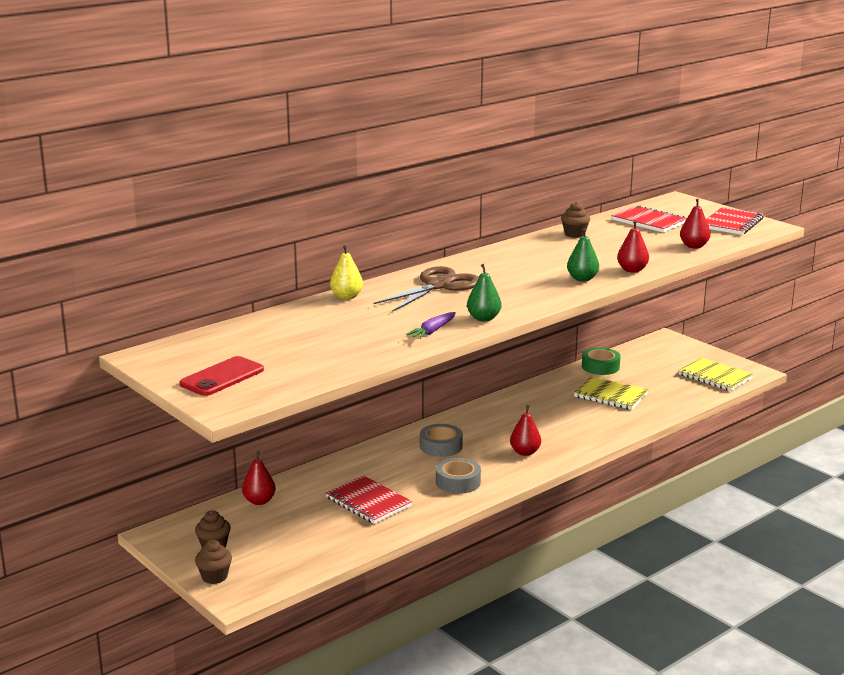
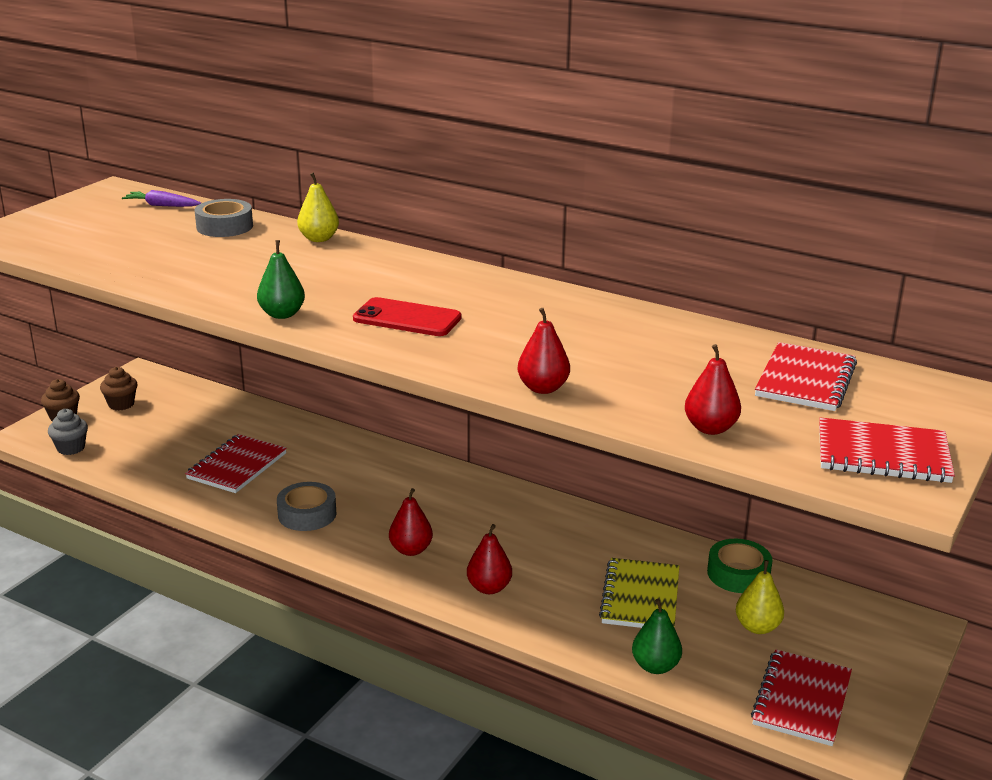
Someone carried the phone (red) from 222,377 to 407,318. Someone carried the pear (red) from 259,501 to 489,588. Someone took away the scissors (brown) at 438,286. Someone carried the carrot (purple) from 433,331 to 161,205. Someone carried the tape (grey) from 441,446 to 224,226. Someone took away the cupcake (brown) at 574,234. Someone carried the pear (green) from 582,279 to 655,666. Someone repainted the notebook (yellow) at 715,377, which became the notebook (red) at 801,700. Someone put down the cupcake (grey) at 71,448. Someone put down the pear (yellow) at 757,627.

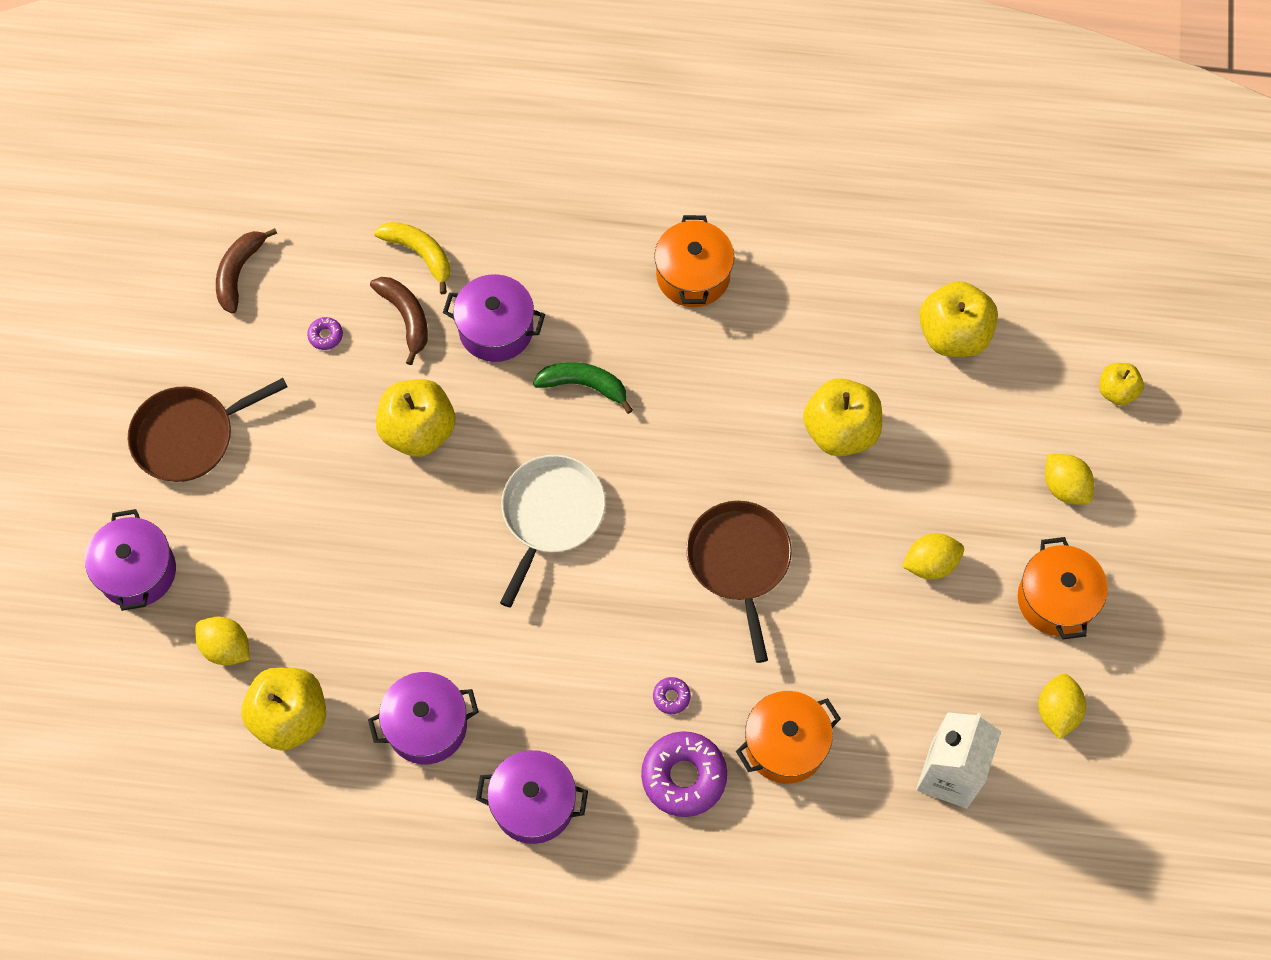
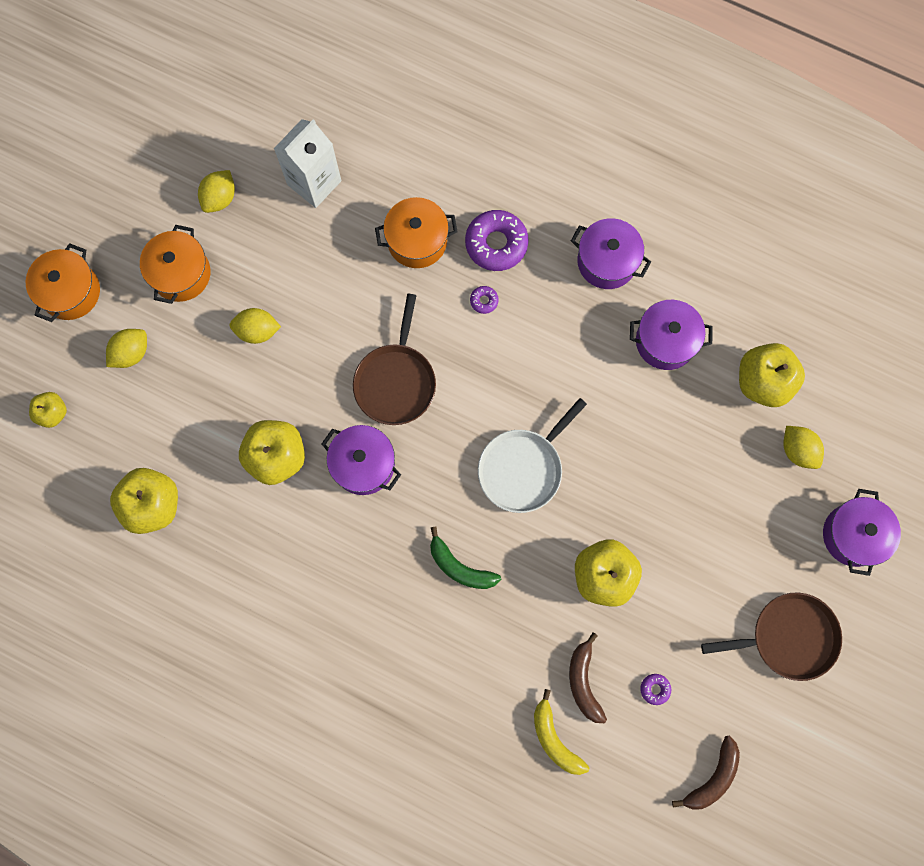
Someone carried the pot (purple) from 496,329 to 363,464. Someone carried the pot (orange) from 693,275 to 70,292. Someone rotated the lemon (yellow) at 1065,487 by 60 degrees clockwise.

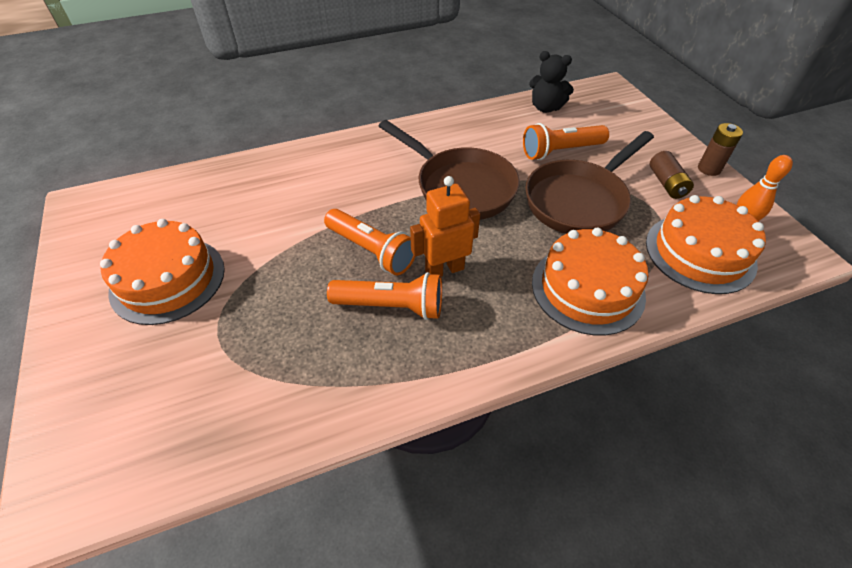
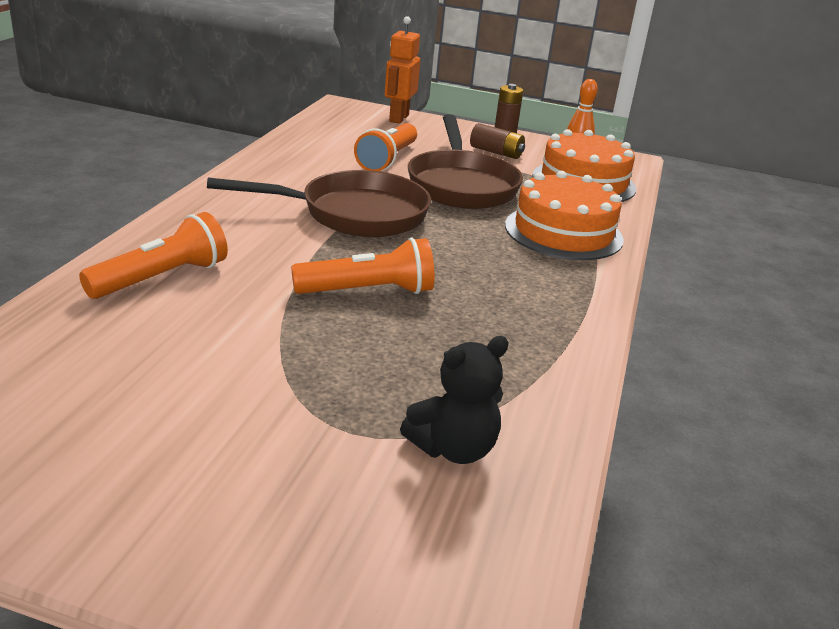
Someone took away the cake (orange) at 168,279. Someone carried the flashlight (orange) from 391,306 to 161,278. Someone carried the robot (orange) from 444,270 to 398,118. Someone carried the teddy bear (black) from 546,108 to 453,449.

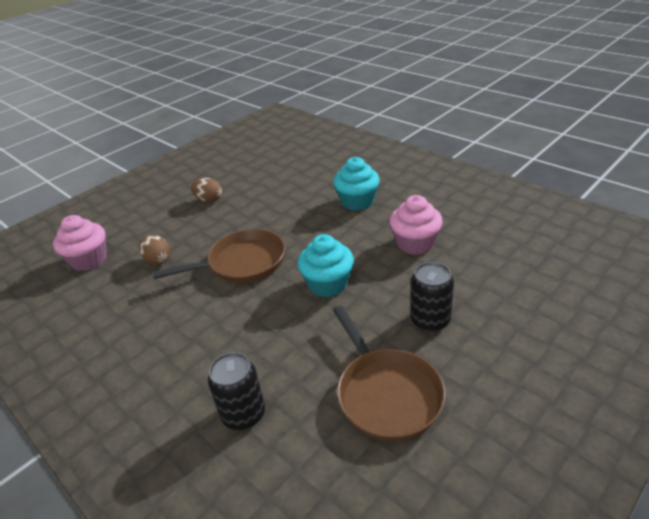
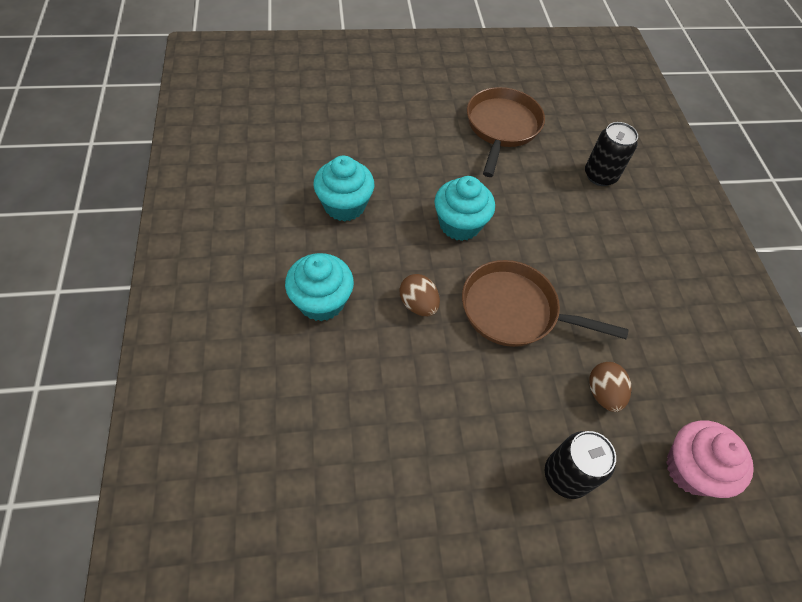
Someone carried the egg (brown) from 209,200 to 418,304. Someone repainted the cupcake (pink) at 415,243, which became the cupcake (turquoise) at 344,205. Someone carried the can (black) from 430,320 to 566,475.

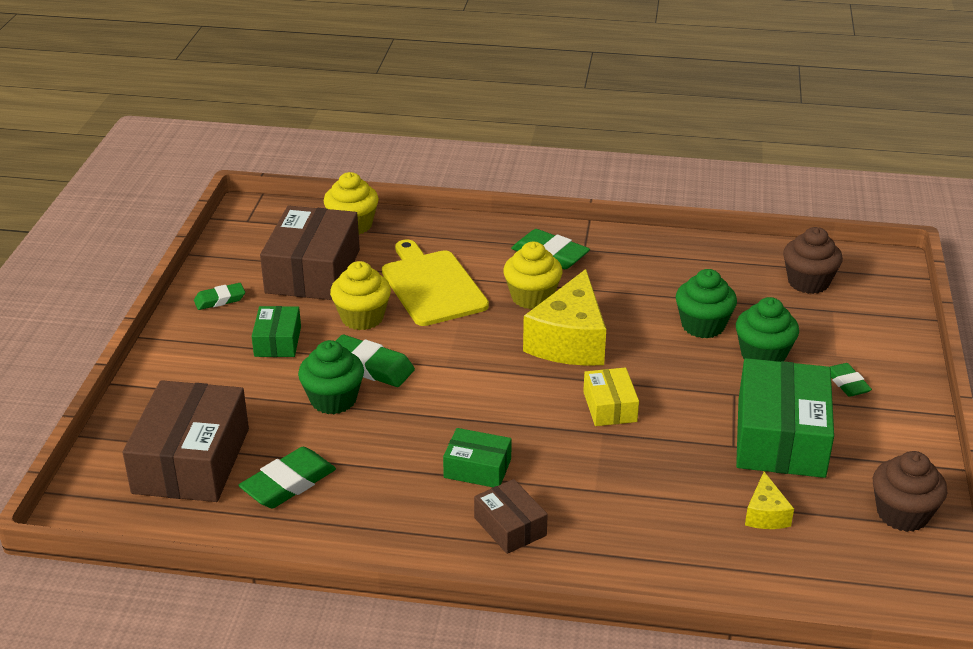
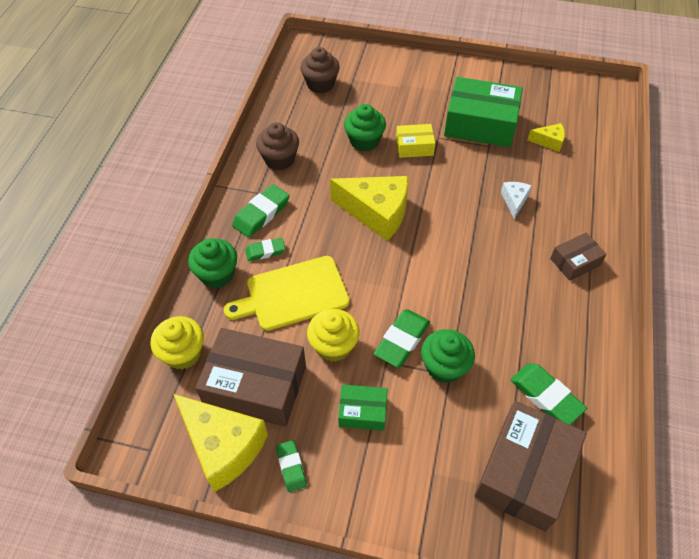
Someone rotated the box (brown) at 191,460 by 75 degrees counterclockwise. Someone took away the box (green) at 477,468. Someone took away the cupcake (yellow) at 532,297. Someone carried the box (yellow) from 610,407 to 414,147. Someone carried the cupcake (green) from 763,355 to 217,274. Someone carried the eraser (green) from 847,383 to 265,251. Someone carried the cupcake (brown) from 902,514 to 279,159. Someone put down the cheese (yellow) at 223,446. Someone put down the cheese (white) at 514,201.

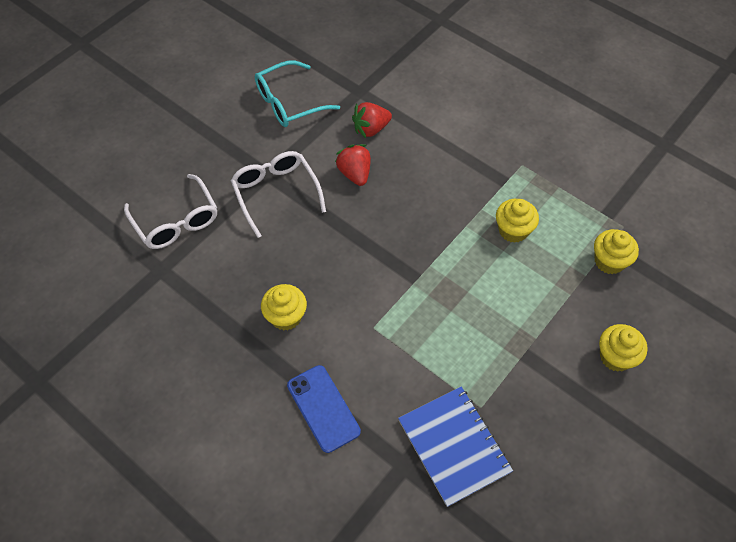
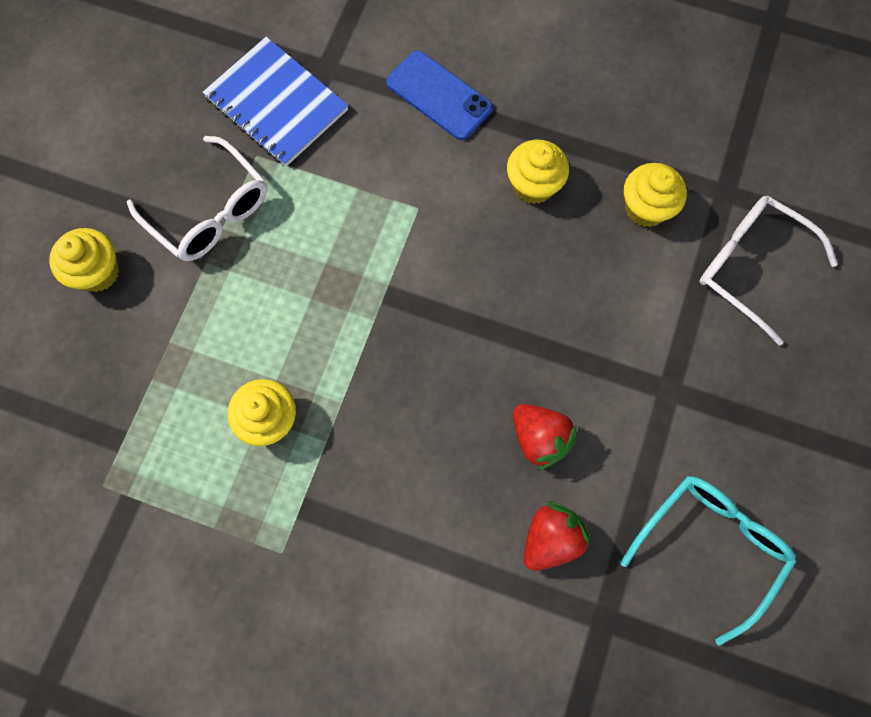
Someone carried the glasses (white) from 276,193 to 209,211. Someone carried the cupcake (yellow) from 609,261 to 645,208.

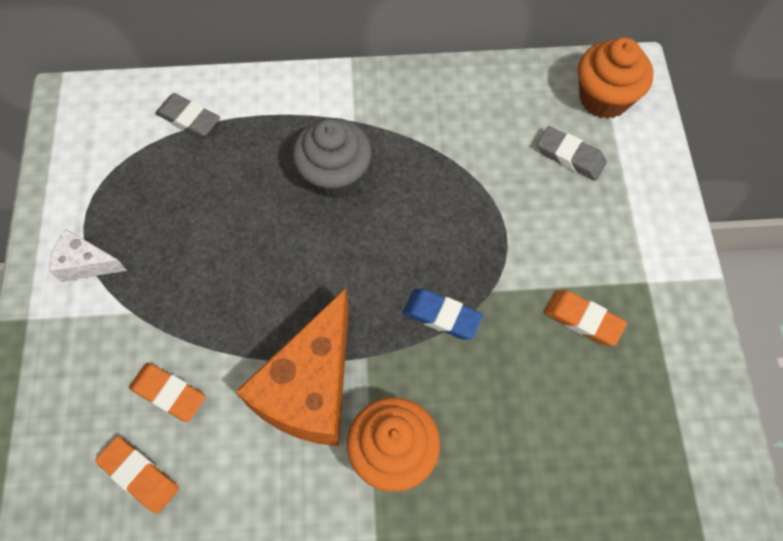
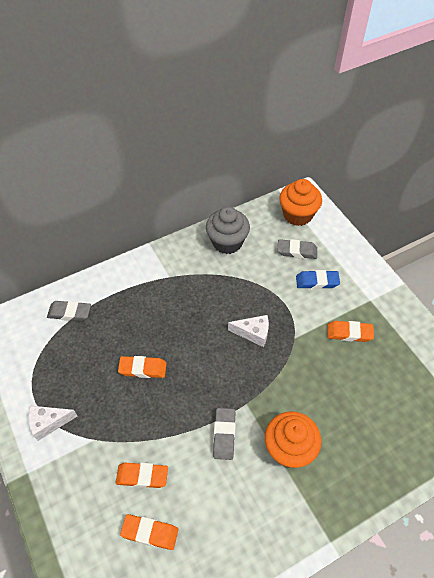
Someone swapped the cheese (orange) at 310,388 for the eraser (grey) at 224,435. Someone carried the cupcake (grey) from 335,175 to 227,242. Someone carried the eraser (blue) from 442,316 to 317,281. Someone put down the eraser (orange) at 143,369. Someone put down the cheese (white) at 253,333.

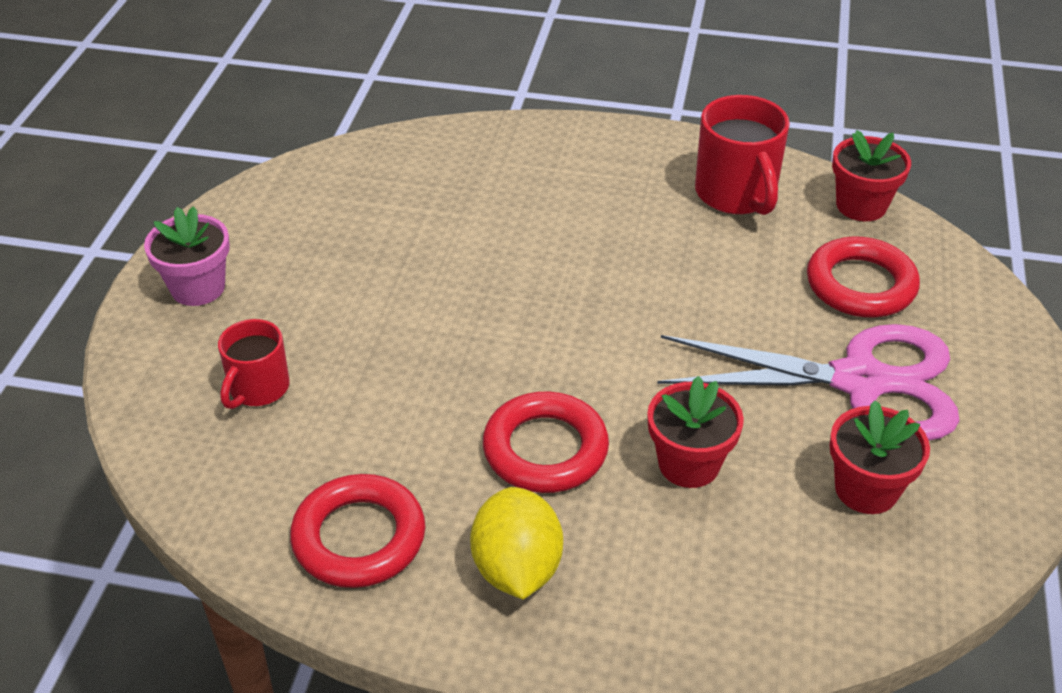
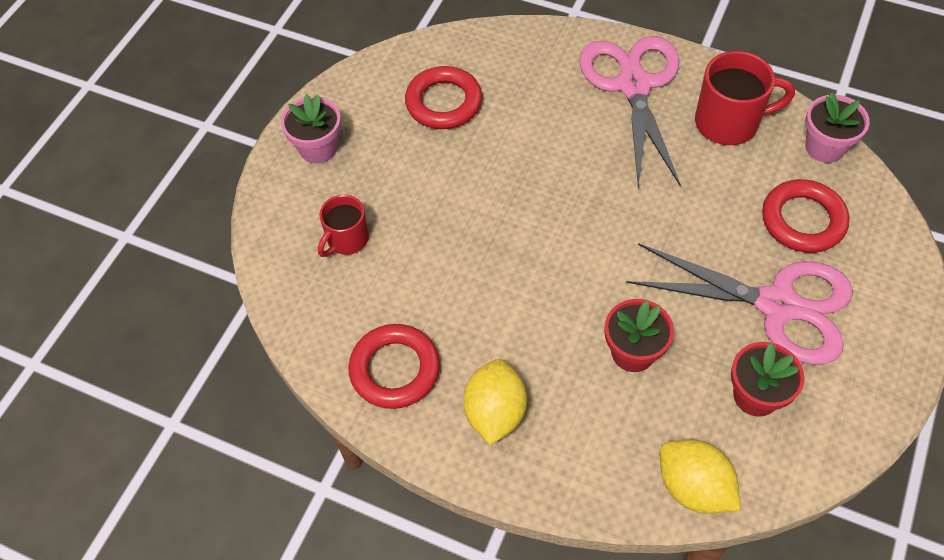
Someone carried the ring (red) from 545,449 to 443,102. Someone rotated the mug (red) at 736,194 by 90 degrees counterclockwise. Someone repainted the flower pot (red) at 861,205, which became the flower pot (pink) at 824,147. Someone put down the scissors (pink) at 633,85. Someone put down the lemon (yellow) at 693,487.

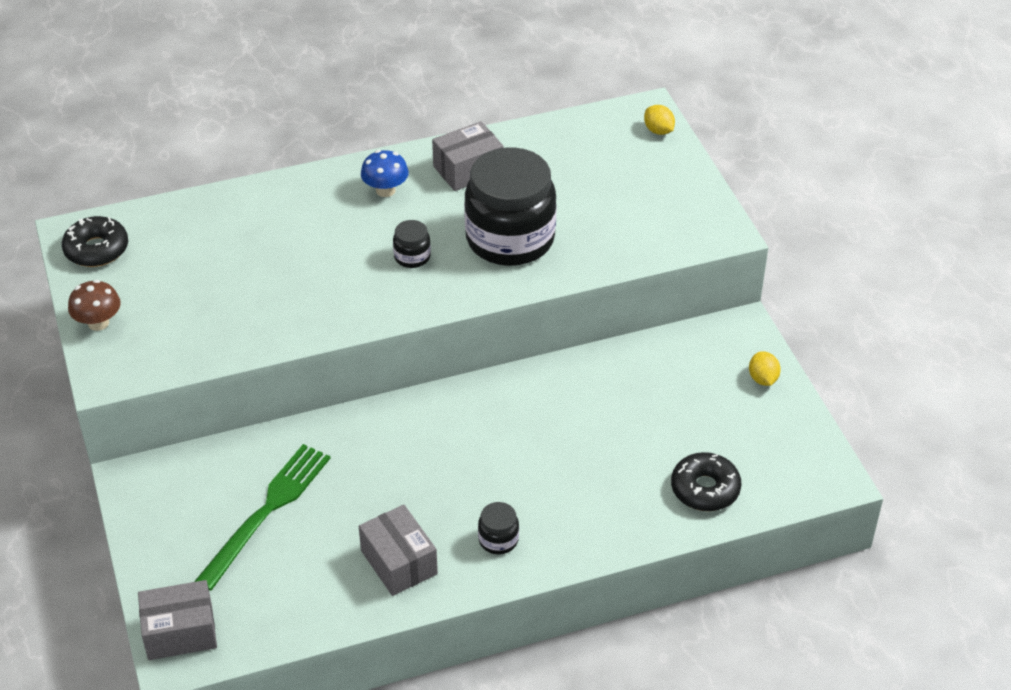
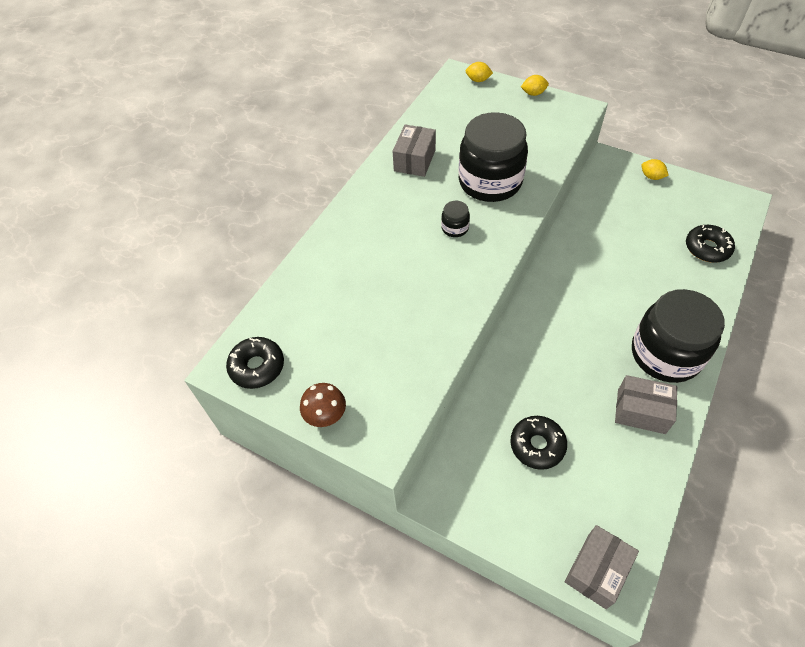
Someone swapped the fork (green) at 267,511 for the donut (black) at 537,445. Someone took away the mushroom (blue) at 385,190. Someone scaled the jar (black) at 498,540 by 2.45. Someone put down the lemon (yellow) at 533,93.

